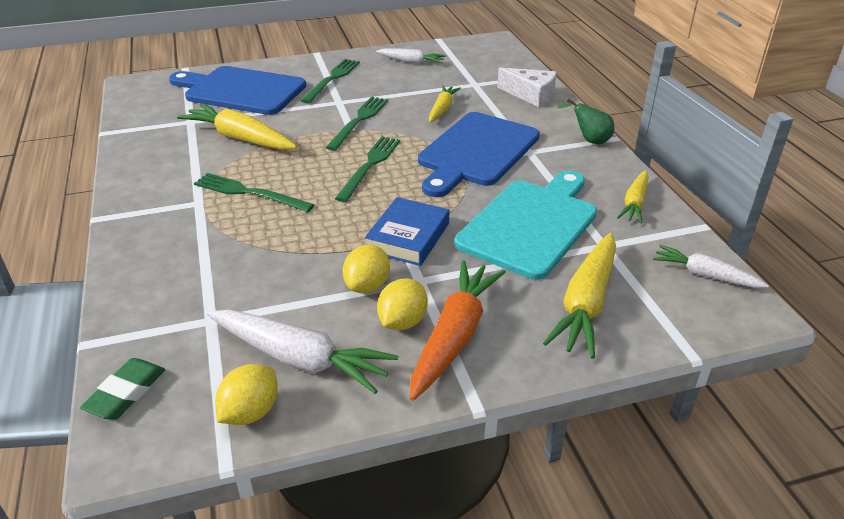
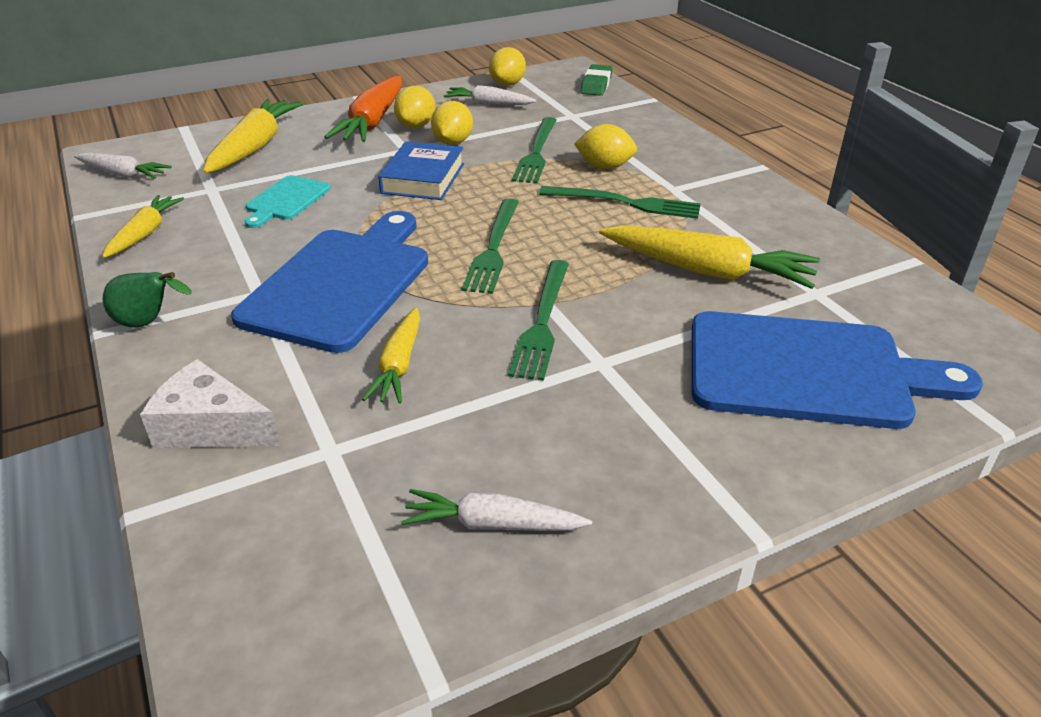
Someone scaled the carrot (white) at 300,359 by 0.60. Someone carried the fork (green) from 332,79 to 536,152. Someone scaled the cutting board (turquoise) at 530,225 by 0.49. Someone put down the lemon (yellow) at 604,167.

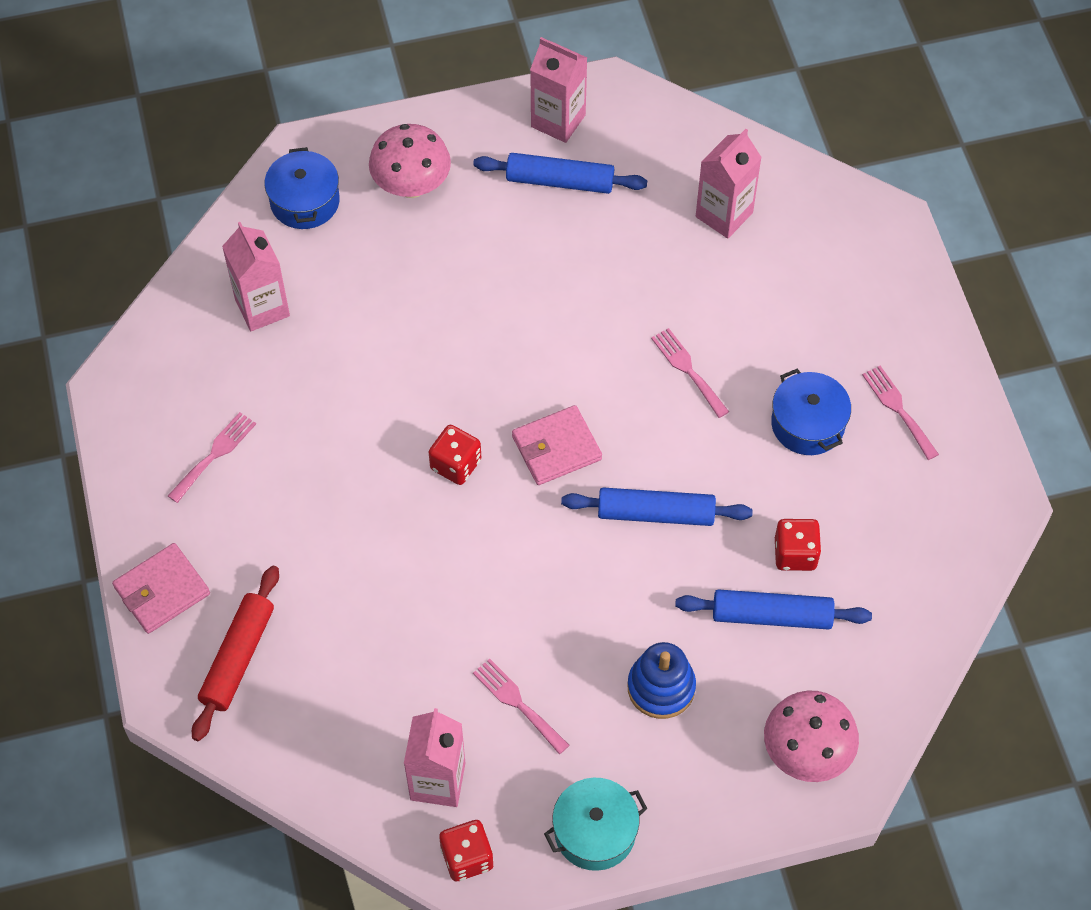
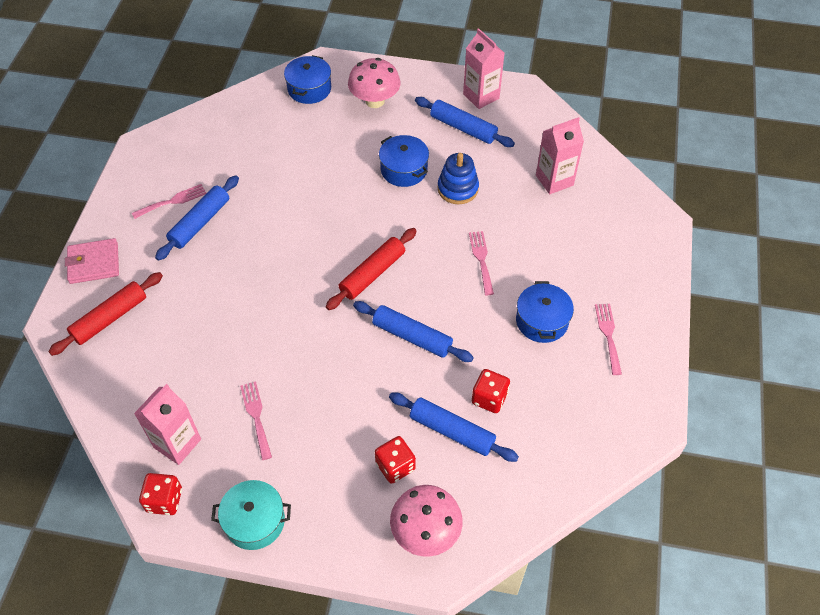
Someone took away the carton (pink) at 262,308. Someone carried the dice (red) from 456,464 to 395,466. Someone swapped the wallet (pink) at 556,448 for the rolling pin (red) at 372,274. Someone carried the stacking toy (blue) from 661,687 to 458,189. Someone put down the rolling pin (blue) at 200,223. Someone put down the pot (blue) at 404,170.

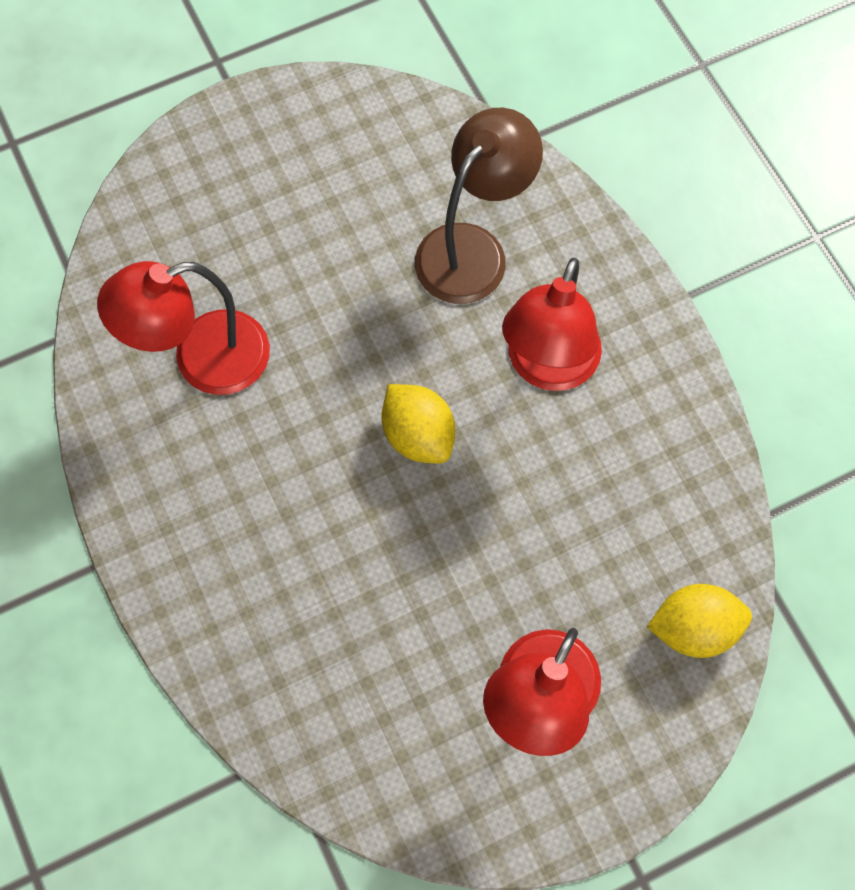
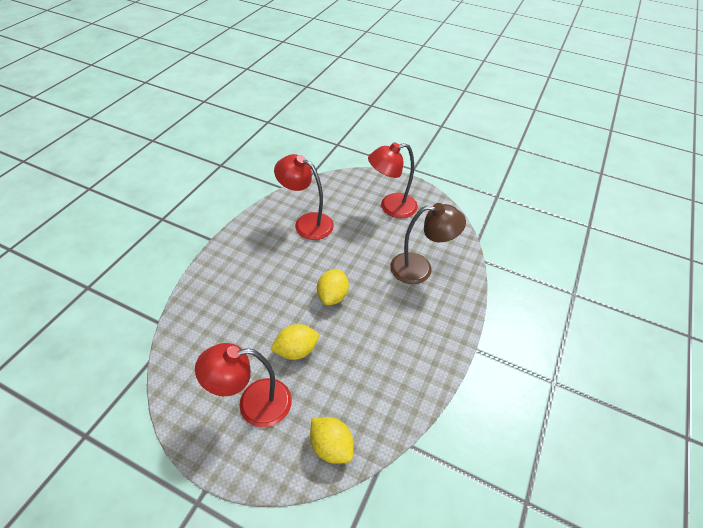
Someone carried the lamp (red) from 547,367 to 391,207. Someone put down the lemon (yellow) at 296,350.

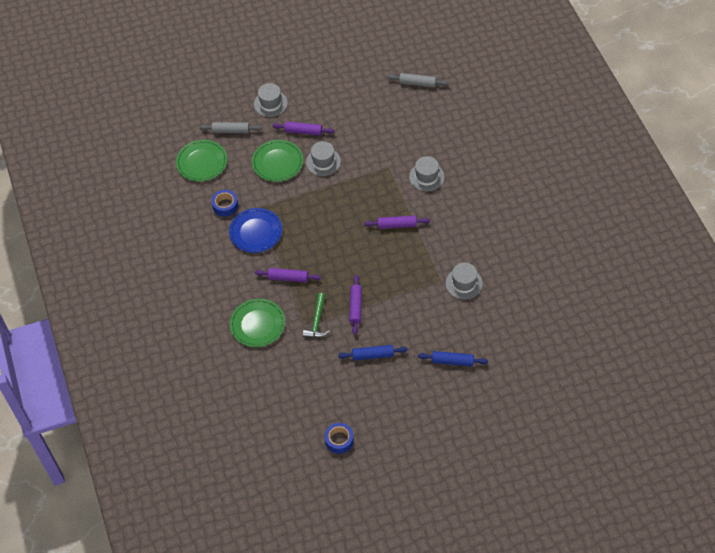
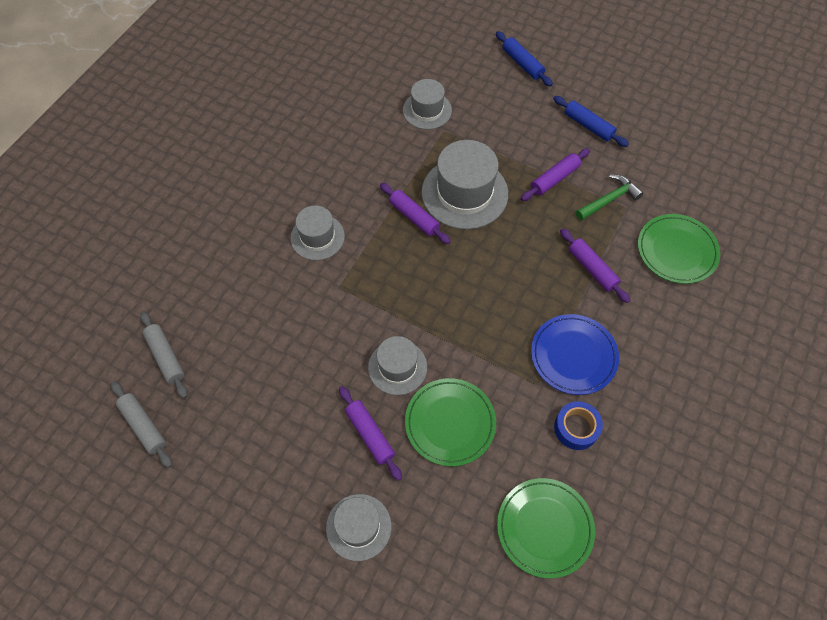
Someone carried the rolling pin (grey) from 231,131 to 144,426. Someone took away the tape (blue) at 339,440. Someone put down the hat (grey) at 464,193.

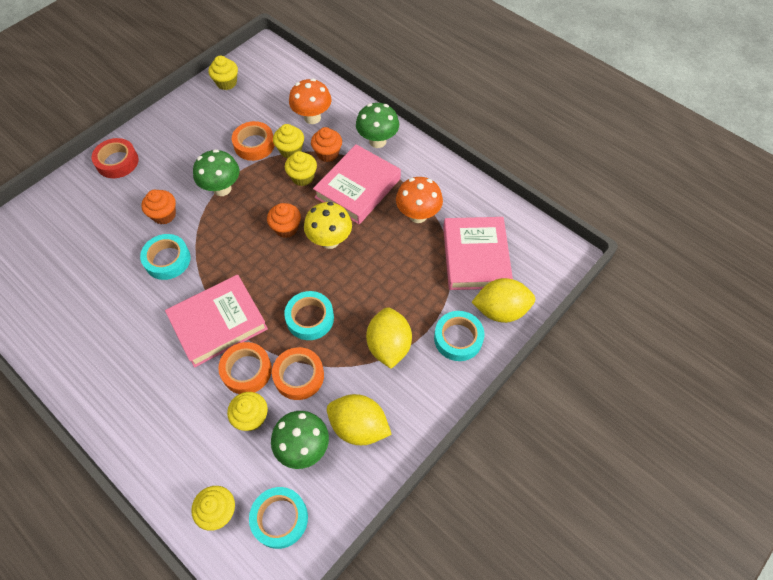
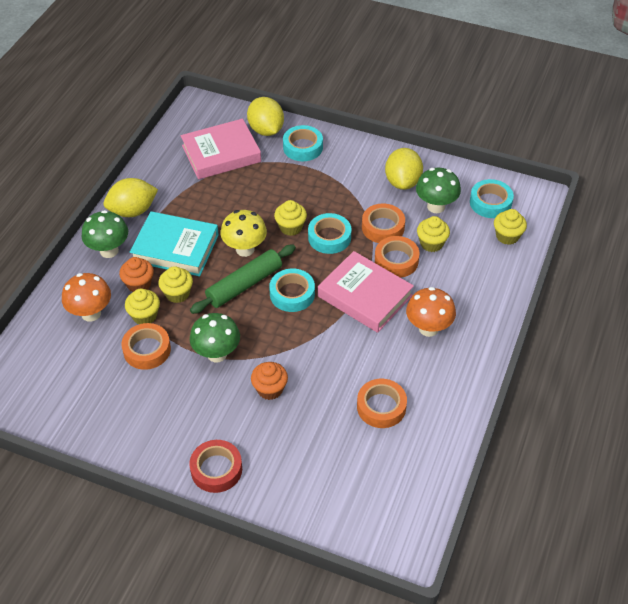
Someone carried the tape (turquoise) from 167,260 to 292,294. Someone carried the cupcake (yellow) from 226,83 to 291,227. Someone swapped the cupcake (orange) at 286,228 for the rolling pin (green) at 244,285. Someone repainted the book (pink) at 357,188, which became the book (turquoise) at 175,248. Someone carried the lemon (yellow) from 389,346 to 133,211. Someone carried the mushroom (orange) from 418,215 to 428,328. Someone put down the tape (orange) at 381,407.

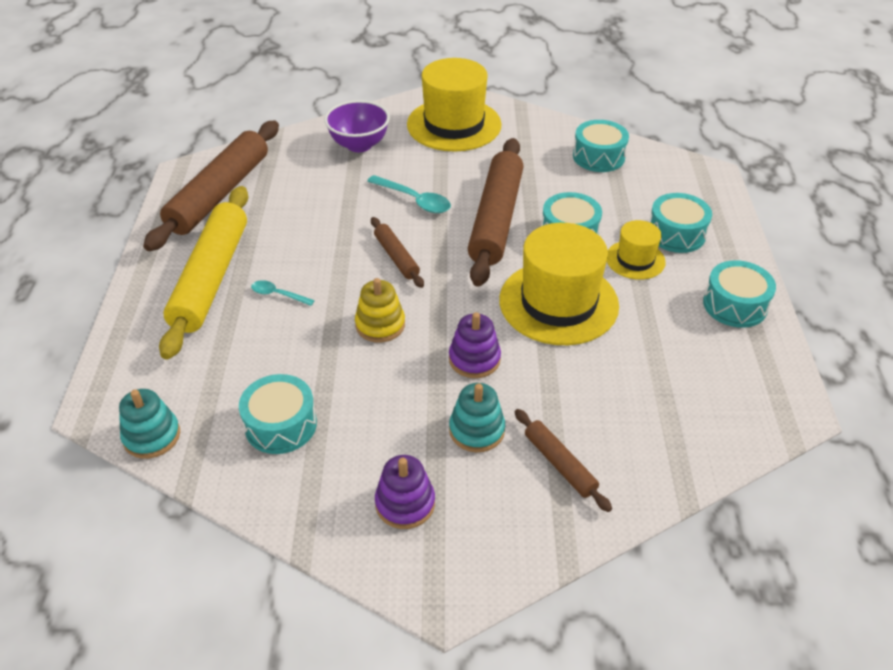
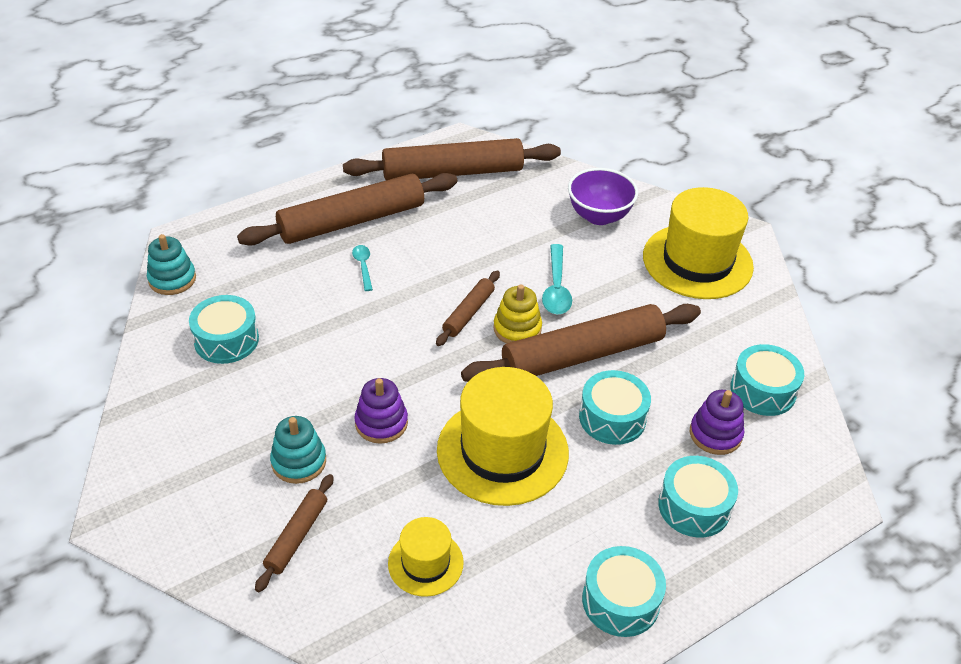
Someone repainted the rolling pin (yellow) at 211,278, which became the rolling pin (brown) at 351,221. Someone carried the stacking toy (yellow) from 380,325 to 517,329. Someone carried the stacking toy (purple) from 405,503 to 715,434. Someone carried the hat (yellow) from 635,260 to 425,563.

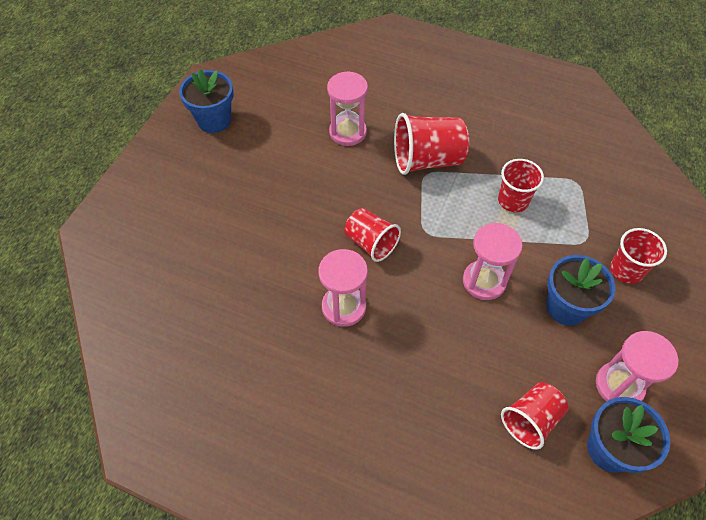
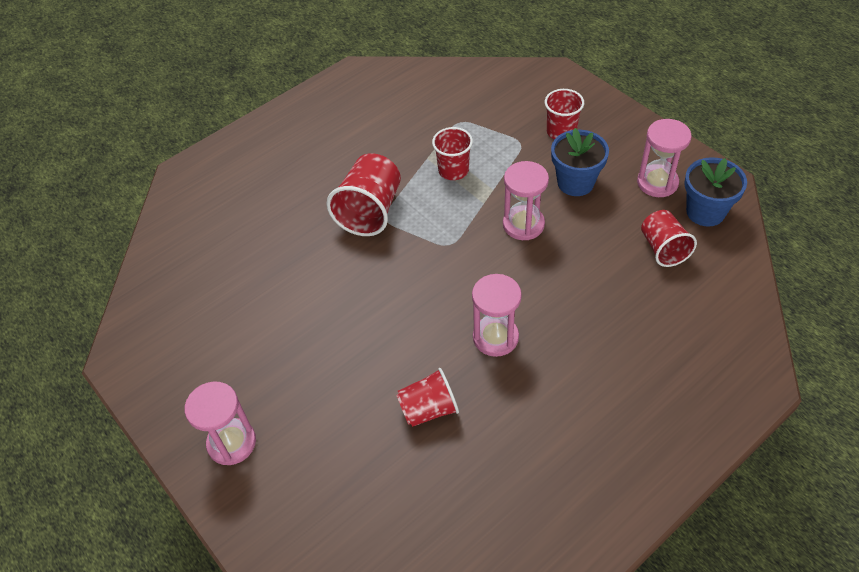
Someone took away the flower pot (blue) at 214,120. Someone carried the hourglass (pink) from 347,132 to 231,443. Someone carried the cup (red) from 371,243 to 428,409.

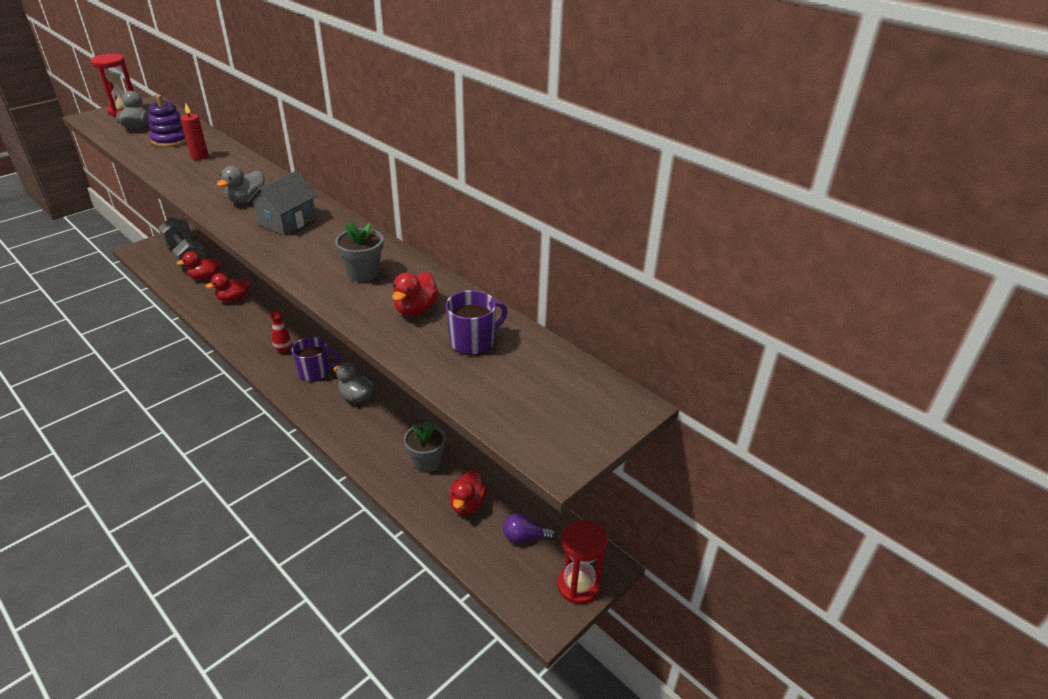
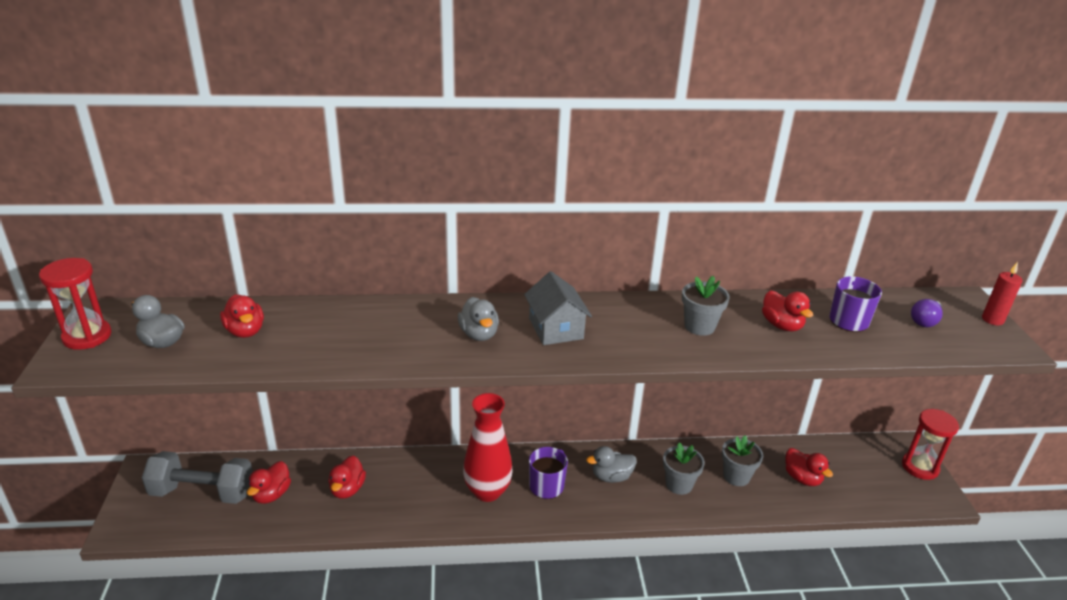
Someone swapped the stacking toy (purple) at 171,140 for the duck (red) at 245,331. Someone carried the candle (red) from 199,156 to 992,320. Someone scaled the vase (red) at 283,350 by 2.23. Someone carried the light bulb (purple) from 525,537 to 925,321. Someone put down the flower pot (grey) at 679,484.

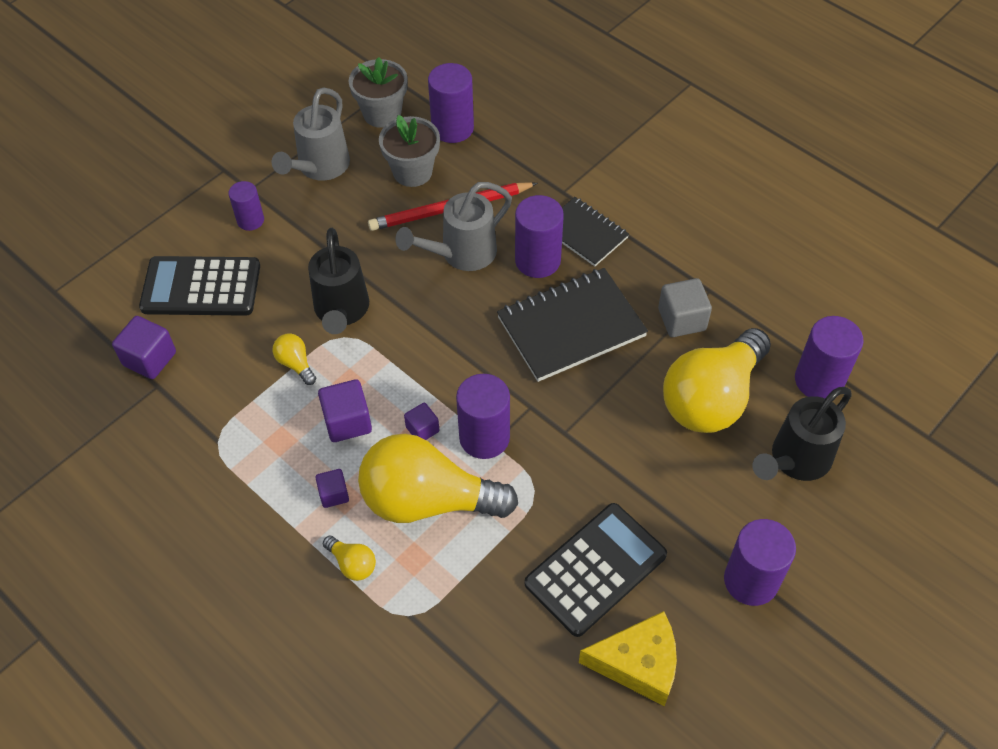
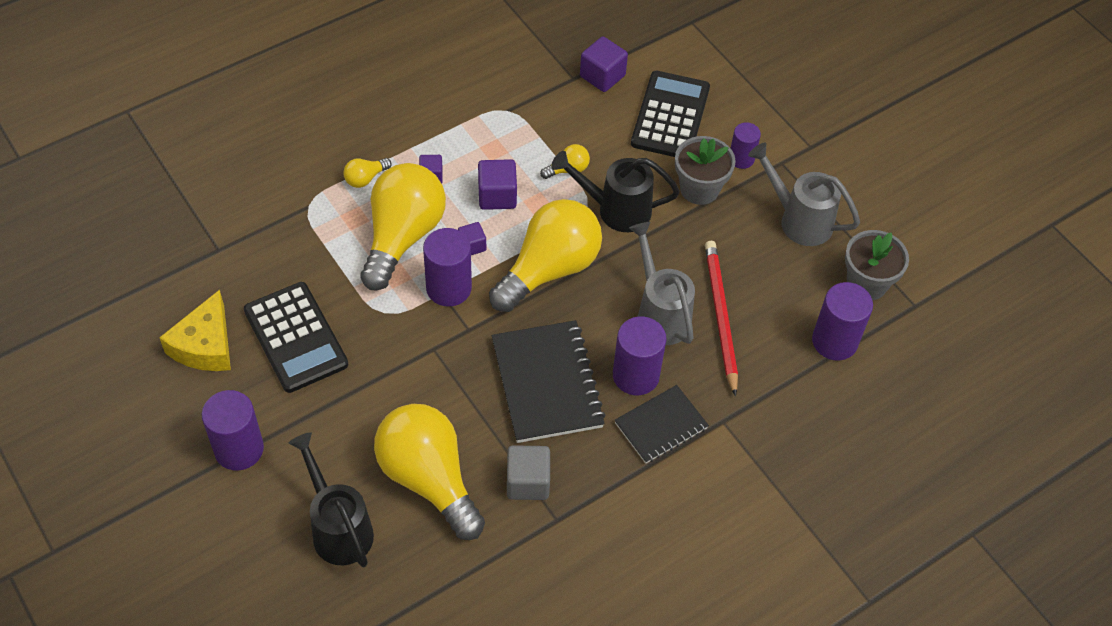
Someone carried the flower pot (grey) from 412,172 to 699,189. Someone took away the cylinder (purple) at 819,380. Someone put down the light bulb (yellow) at 549,269.

